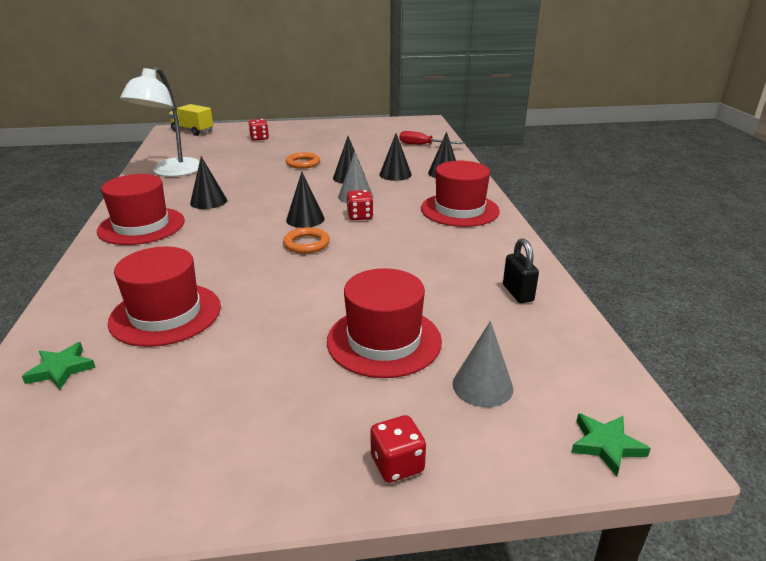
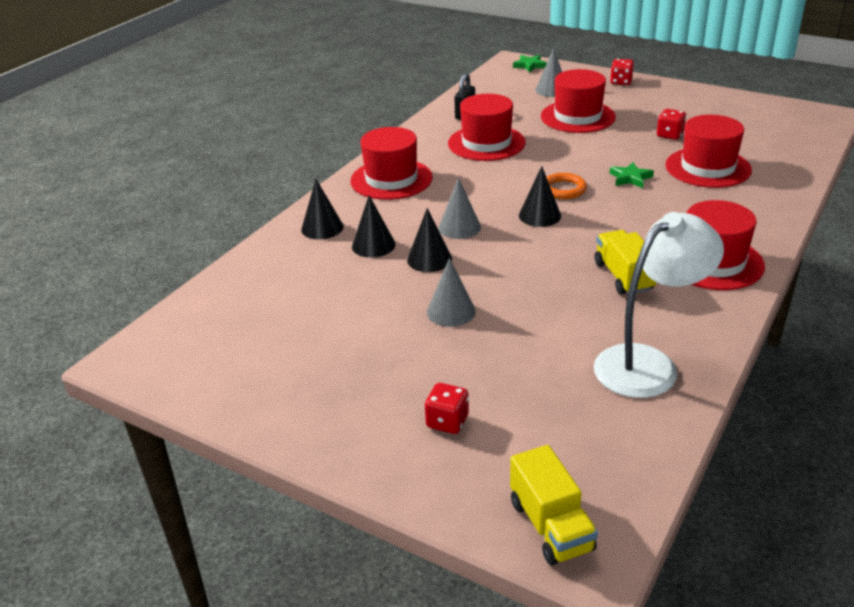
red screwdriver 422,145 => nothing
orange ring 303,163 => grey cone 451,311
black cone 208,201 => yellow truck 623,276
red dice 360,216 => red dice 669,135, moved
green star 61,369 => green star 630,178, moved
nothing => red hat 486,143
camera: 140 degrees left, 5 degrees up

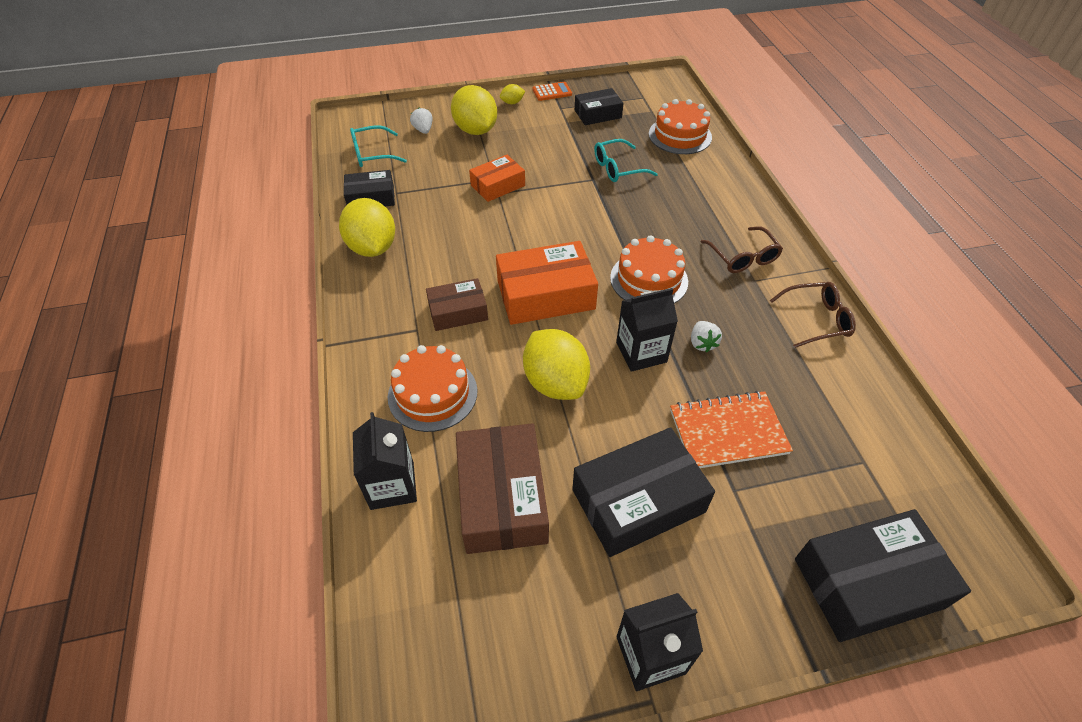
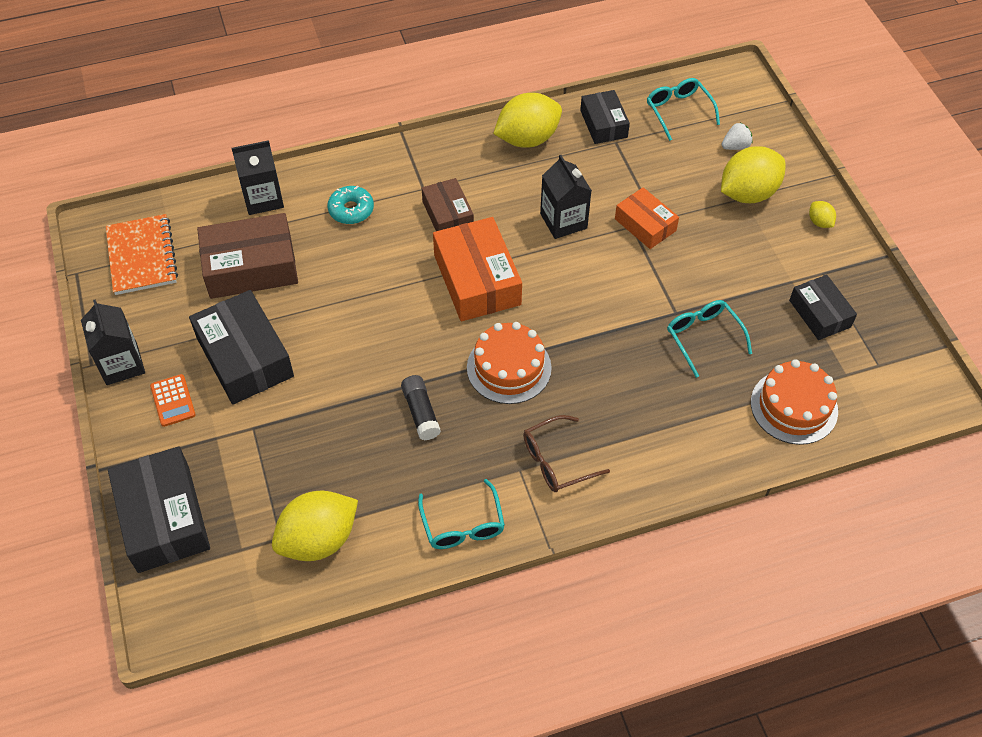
orange calculator 552,92 => orange calculator 173,401, moved
brown glasses 815,320 => turquoise glasses 462,524
black carton 641,352 => black carton 563,221, moved
white strawberry 702,343 => black glue stick 421,412
yellow lemon 555,382 => yellow lemon 319,539, moved
orange cake 432,394 => turquoise donut 351,210
orange notebook 728,432 => orange notebook 142,256, moved
camera: 85 degrees right, 5 degrees up

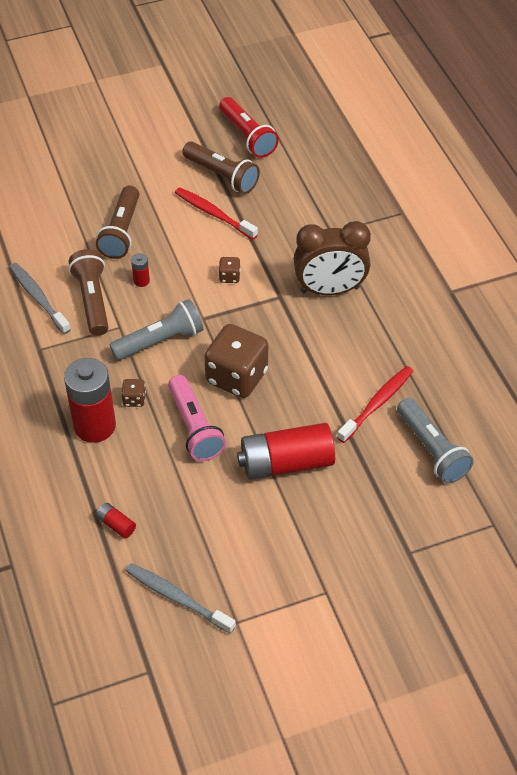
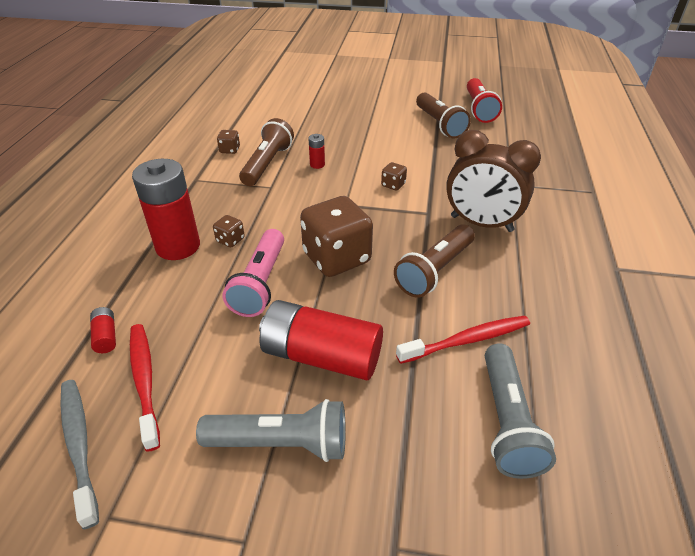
brown flashlight 121,232 => brown flashlight 434,271, moved
red toothbrush 214,214 => red toothbrush 144,381, moved
grey toothbrush 38,298 => brown dice 230,150
grey flashlight 160,341 => grey flashlight 281,443, moved
camera: 30 degrees right, 10 degrees down

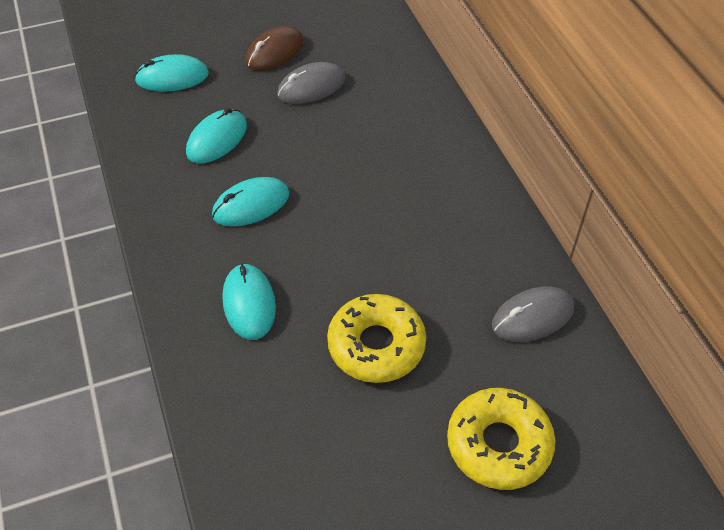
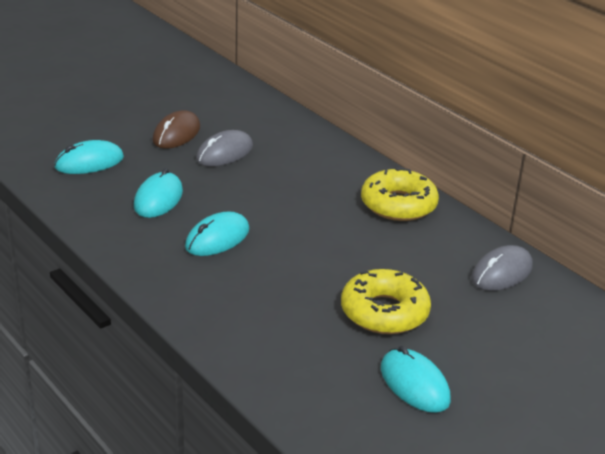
turquoise mouse 249,303 => turquoise mouse 414,384, moved
yellow donut 498,444 => yellow donut 398,205, moved
camera: 20 degrees left, 20 degrees down

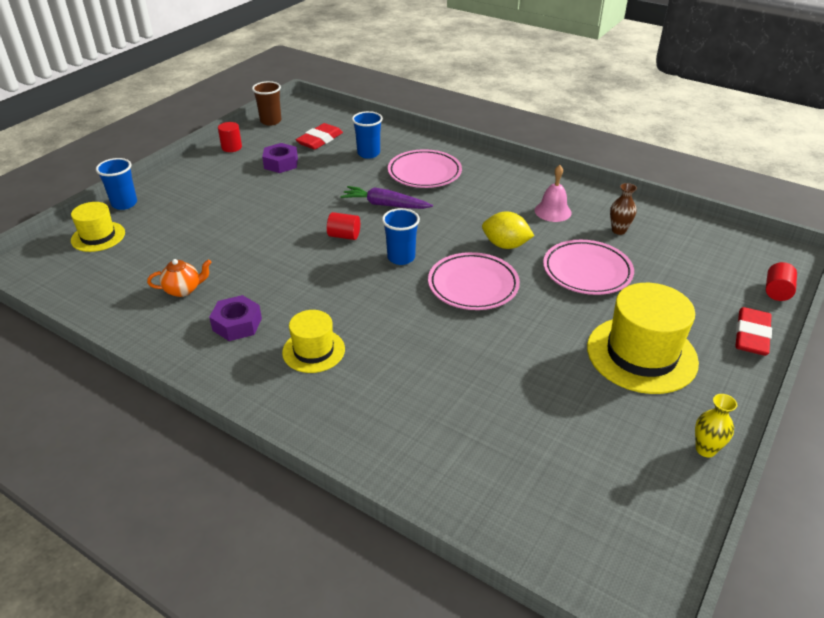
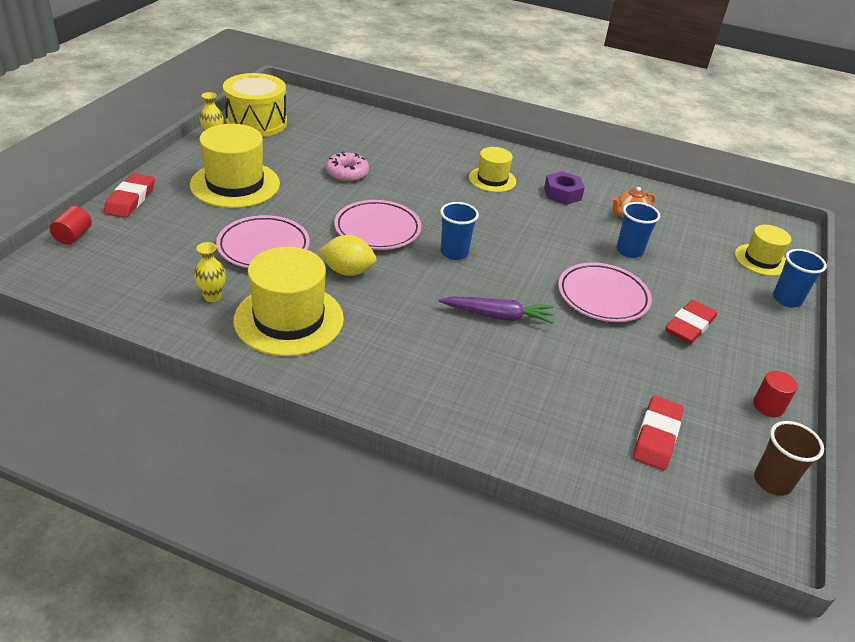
blue cup 368,153 => blue cup 629,251, moved
purple nut 281,163 => nothing
pink plate 424,173 => pink plate 602,297, moved
pink bell 553,211 => yellow hat 289,319
brown vase 618,230 => yellow vase 212,296
red cylinder 344,236 => nothing
nothing => yellow drum 256,122
nothing => pink donut 347,173
nothing => red eraser 689,326
camera: 165 degrees right, 0 degrees up

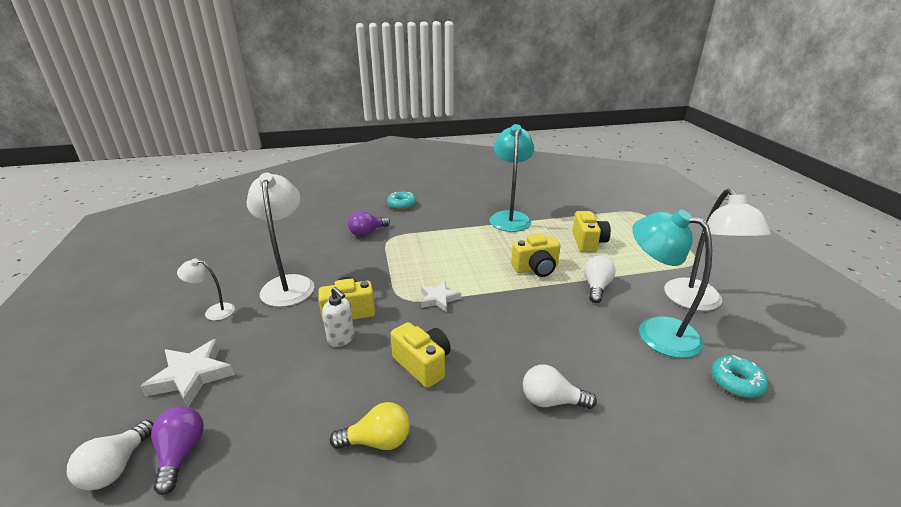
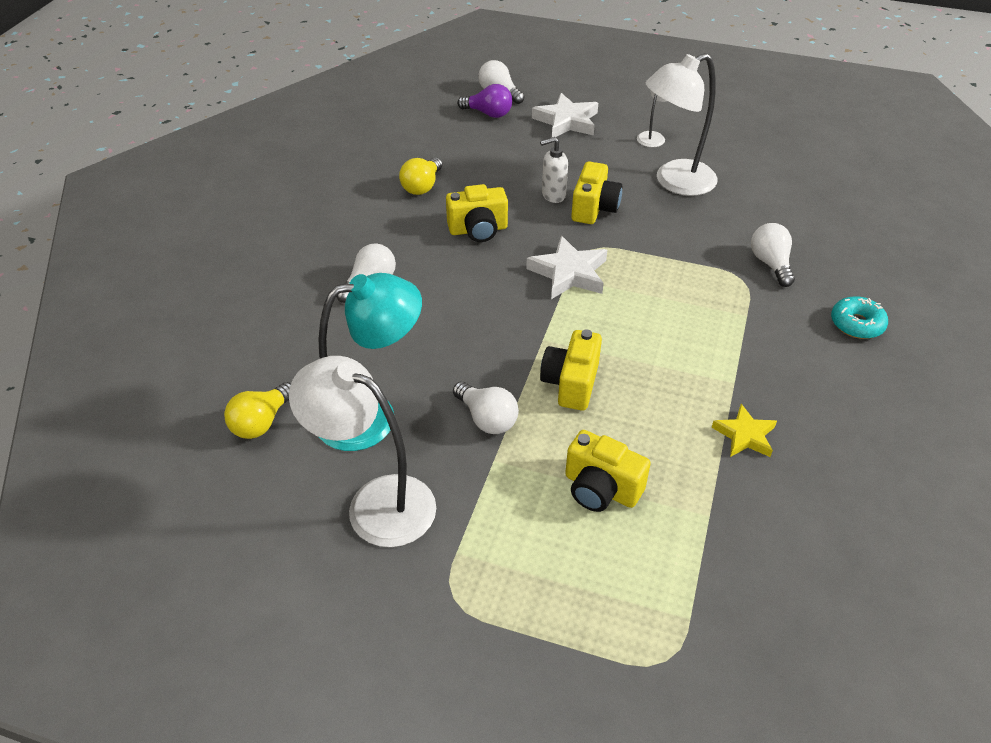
turquoise lamp 509,217 => yellow star 744,435
white lamp 288,284 => white lamp 674,182, 135 degrees clockwise
purple light bulb 367,233 => white light bulb 770,264
white star 439,299 => white star 569,273, x1.54
turquoise donut 736,382 => yellow light bulb 261,422
camera: 120 degrees right, 15 degrees up

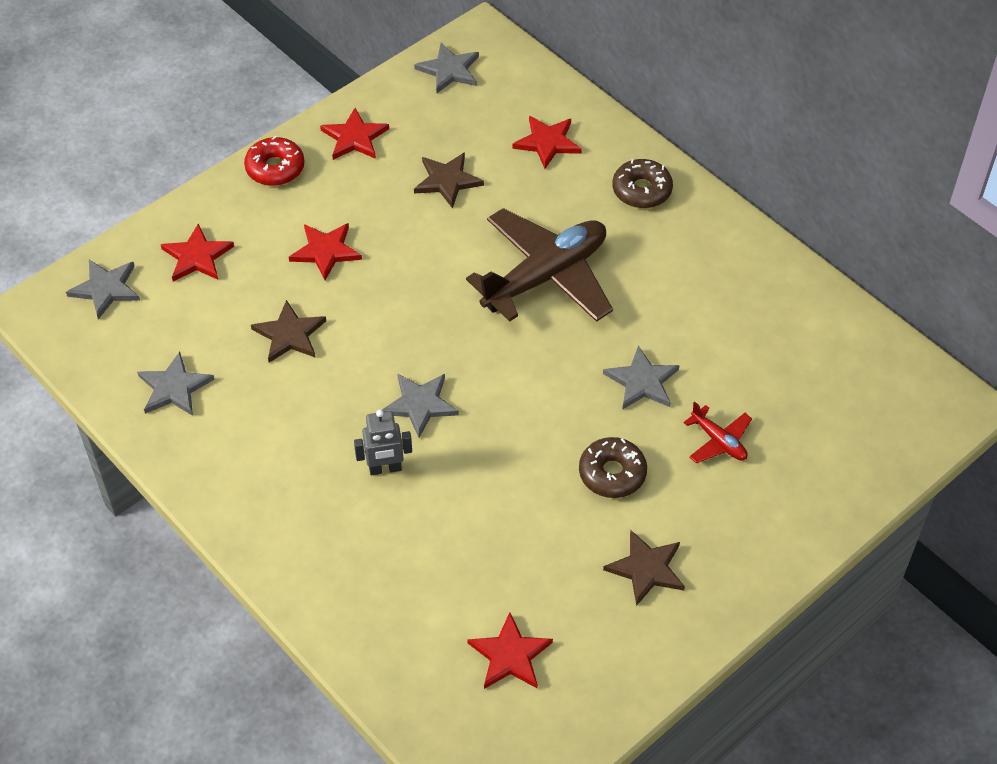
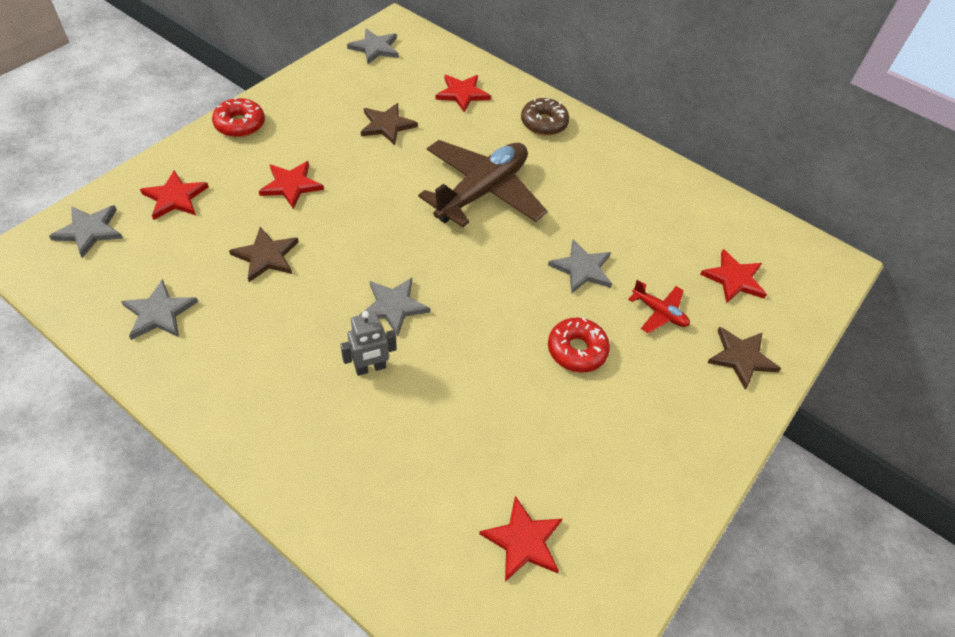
red star 354,137 => red star 734,279, moved
brown donut 612,473 => red donut 577,350
brown star 646,569 => brown star 741,358, moved
camera: 15 degrees left, 0 degrees up

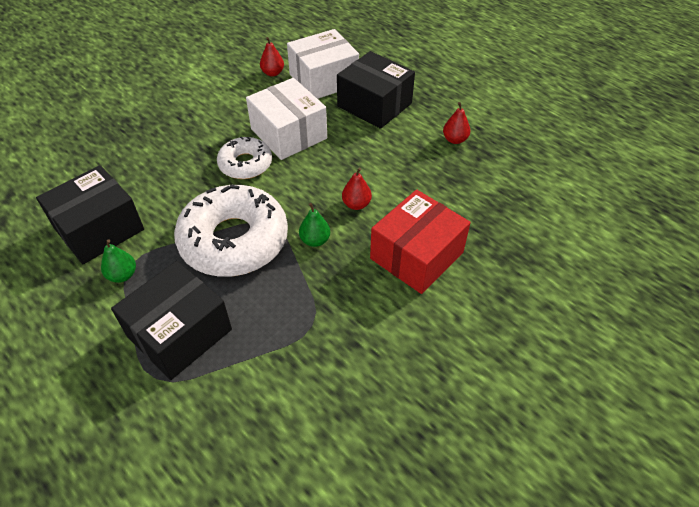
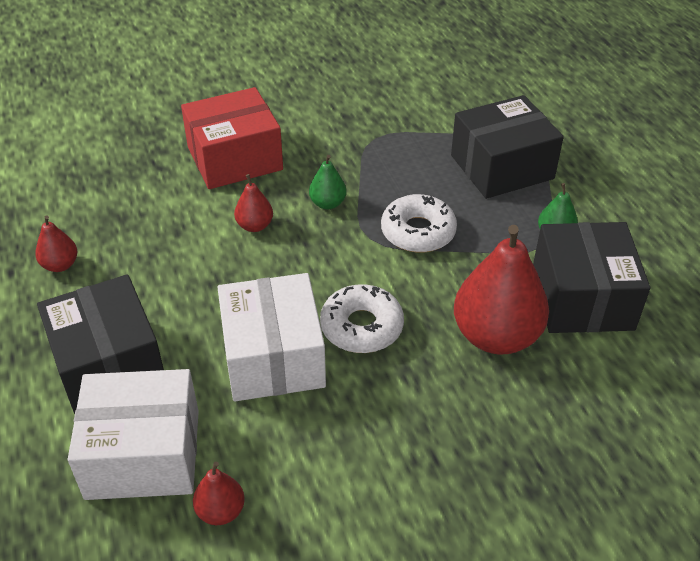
black box 99,229 => black box 582,298, 75 degrees counterclockwise
white donut 234,240 => white donut 418,232, x0.55
nothing => red pear 496,336
camera: 155 degrees left, 5 degrees down

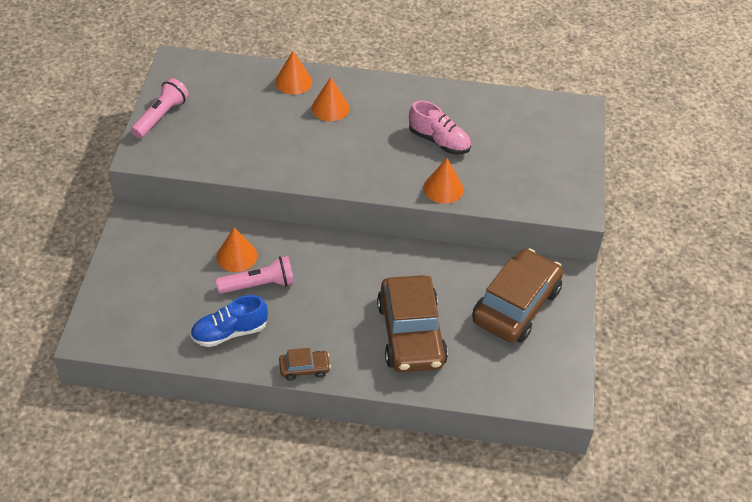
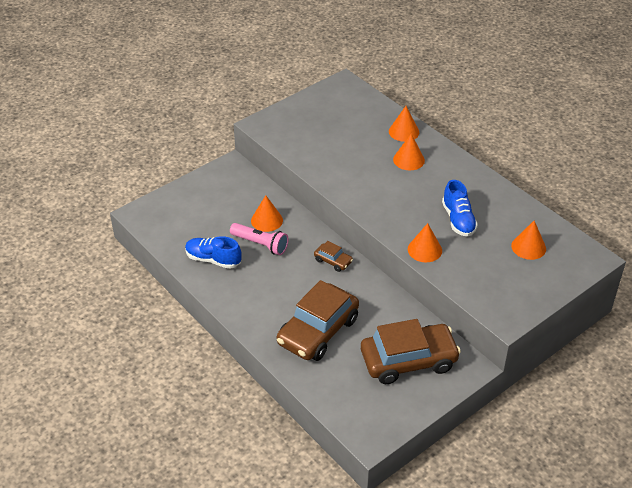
pink flashlight 161,116 => nothing
pink shoe 439,141 => blue shoe 458,220
brown car 304,368 => brown car 333,261, moved
nothing => orange cone 528,247
camera: 45 degrees right, 5 degrees down

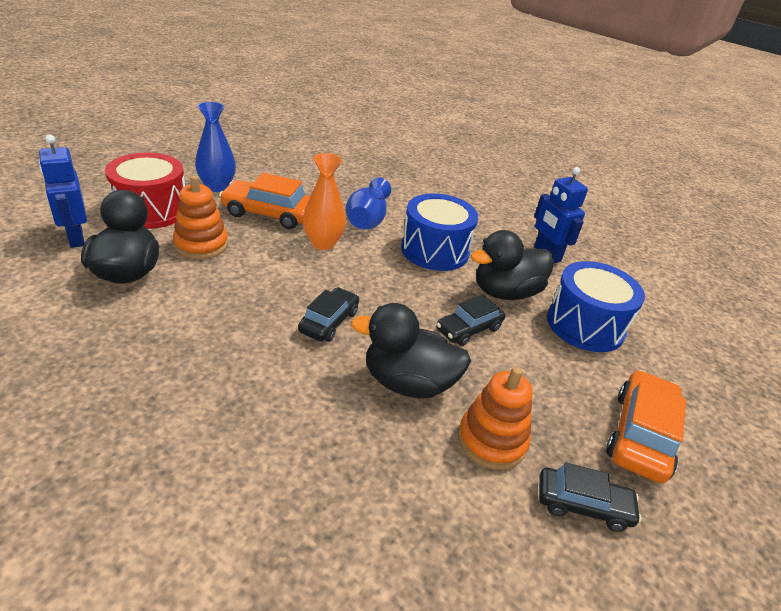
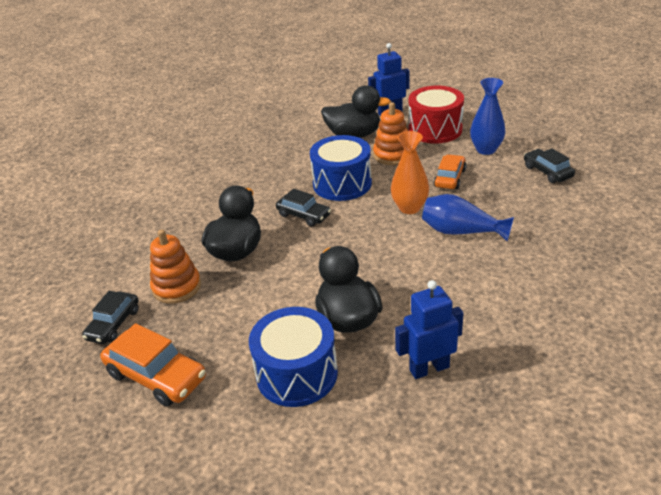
orange car 269,214 => orange car 450,178, x0.65
blue drum 434,250 => blue drum 342,184, moved
black car 468,329 => black car 547,172, moved
camera: 105 degrees right, 0 degrees up

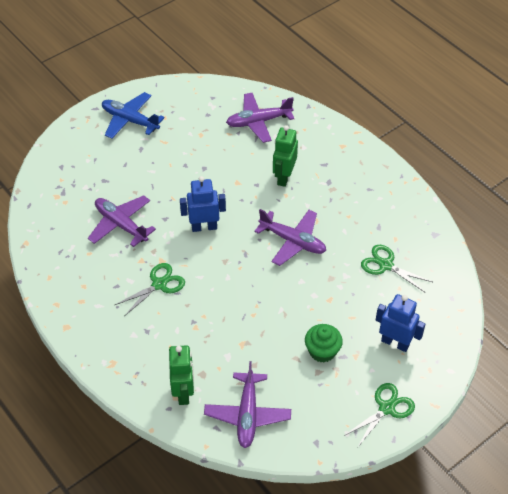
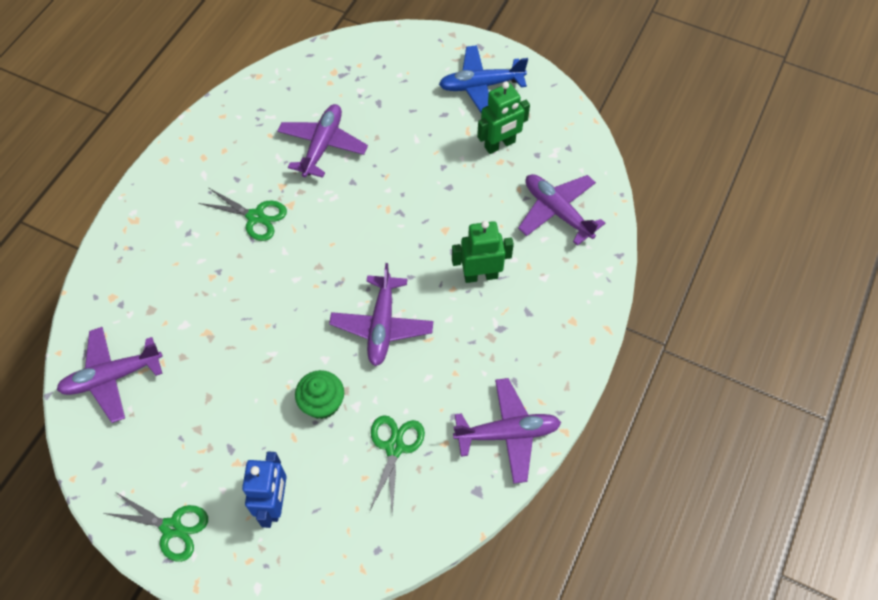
blue plane 130,120 => blue plane 481,86, 105 degrees counterclockwise
blue robot 204,227 => nothing
green cupcake 322,351 => green cupcake 322,403, moved
green robot 184,392 => green robot 500,145, moved
nothing => purple plane 507,433
camera: 65 degrees right, 10 degrees up

